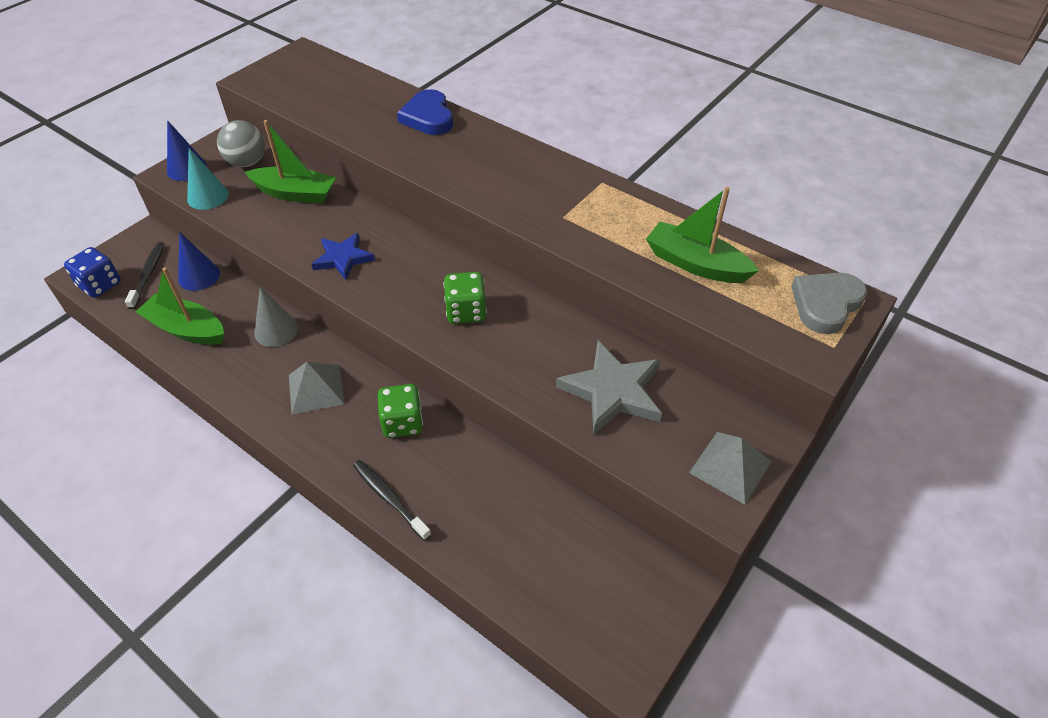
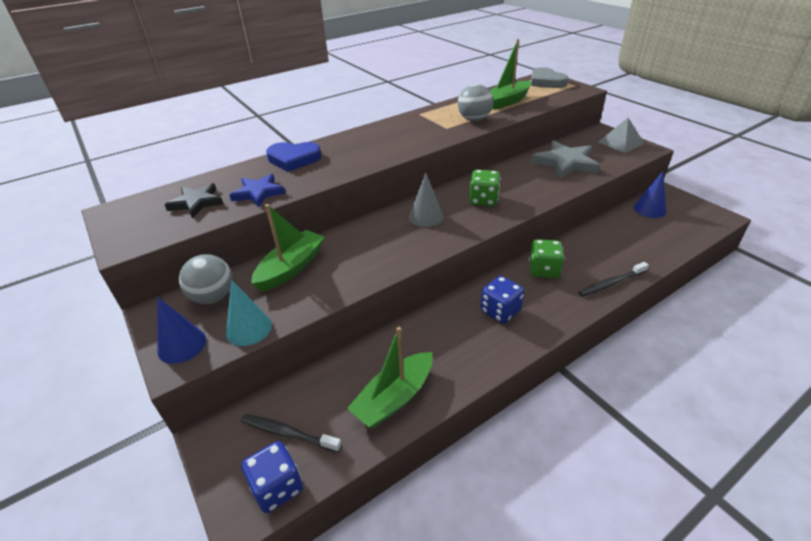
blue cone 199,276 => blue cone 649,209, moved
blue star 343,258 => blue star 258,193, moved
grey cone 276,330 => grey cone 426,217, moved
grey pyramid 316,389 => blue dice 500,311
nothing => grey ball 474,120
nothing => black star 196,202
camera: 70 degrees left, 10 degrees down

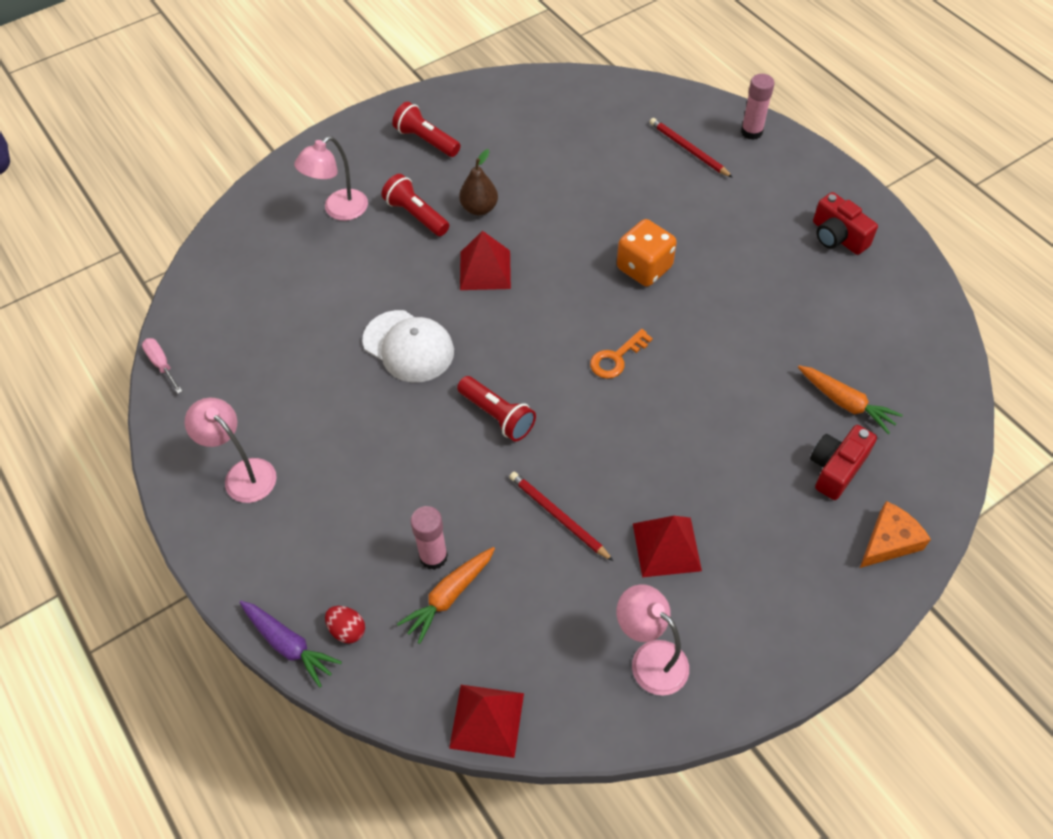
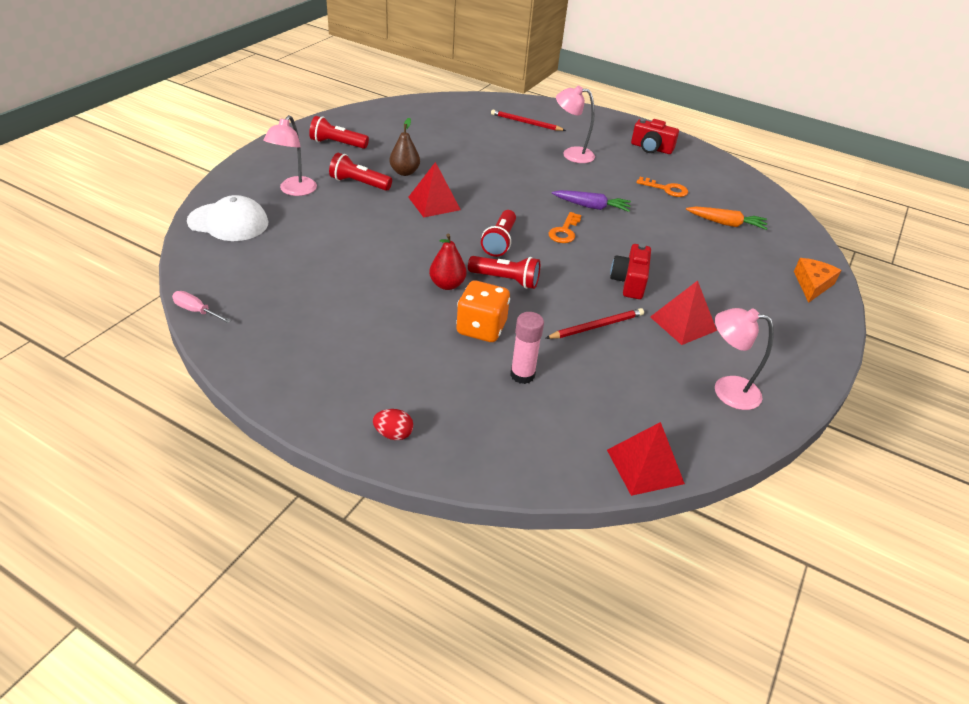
pink glue stick 751,132 => nothing
orange dice 644,268 => orange dice 481,328, moved
white cap 408,346 => white cap 228,222, moved
pink lamp 243,474 => pink lamp 571,154, moved
red camera 836,468 => red camera 629,282, moved
red pencil 558,517 => red pencil 596,326, 135 degrees clockwise
orange carrot 449,596 => nothing
purple carrot 289,645 => purple carrot 591,207, moved
red egg 347,630 => red egg 393,434, moved
nothing => orange key 666,189
nothing => red flashlight 500,241
nothing => red pear 447,285
camera: 30 degrees left, 15 degrees down

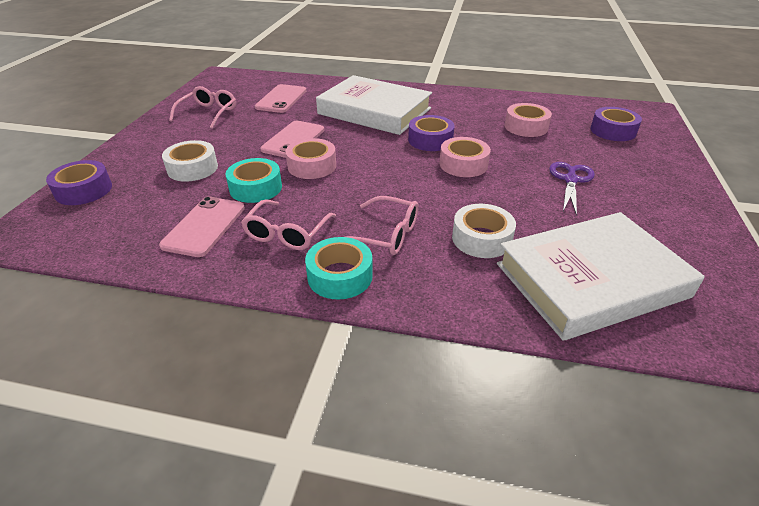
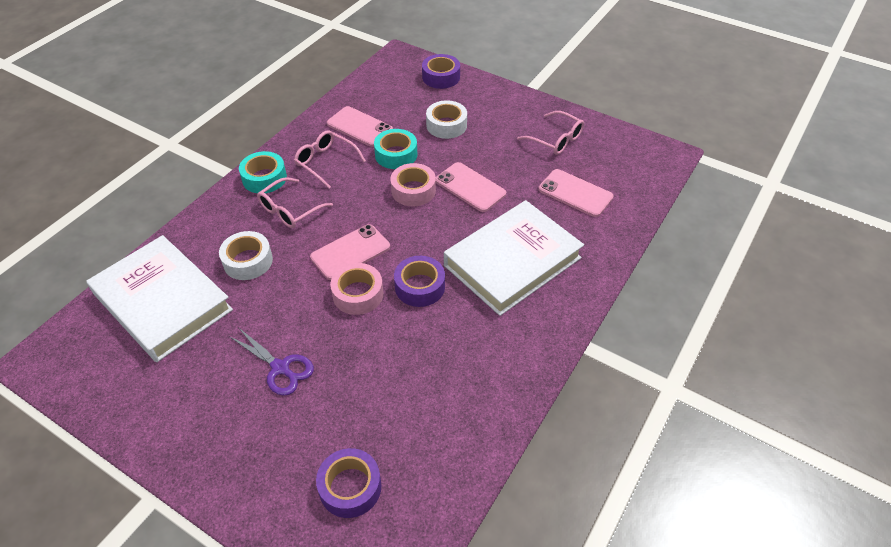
pink tape 526,127 => nothing
white book 591,280 => white book 162,302, 45 degrees counterclockwise
nothing => pink phone 350,252
camera: 110 degrees right, 10 degrees up

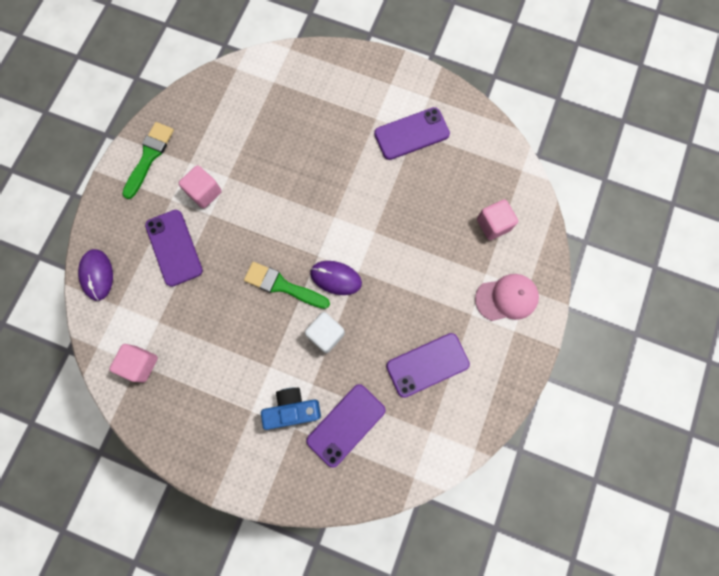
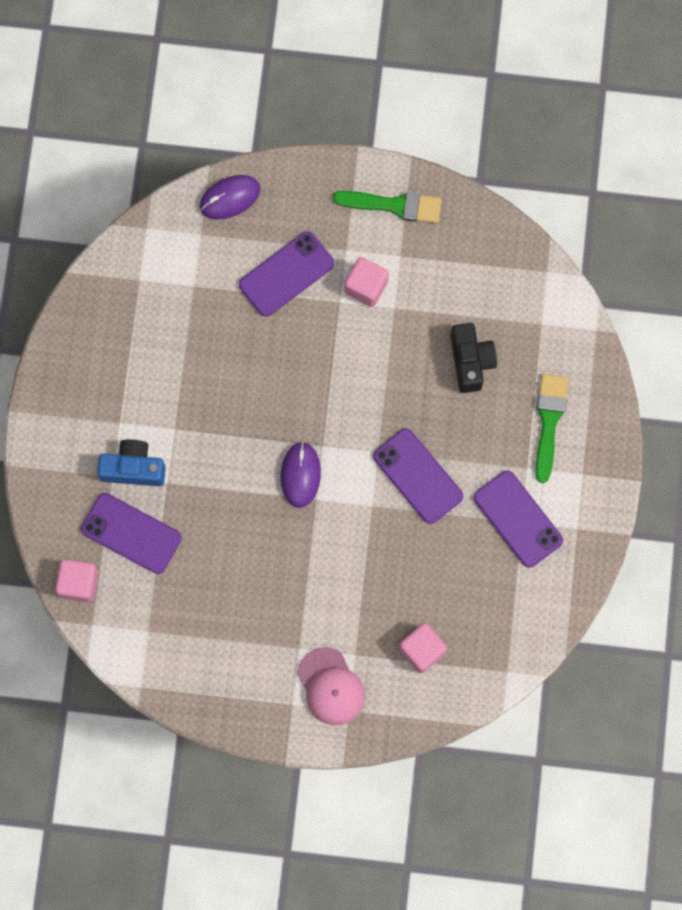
green brush 282,286 => green brush 549,421, moved
white cube 326,334 => nothing
purple phone 427,365 => purple phone 417,476, moved
pink cube 140,364 => pink cube 78,583, moved
blue camera 292,409 => blue camera 133,468, 60 degrees counterclockwise
nothing => black camera 470,361
camera: 75 degrees right, 0 degrees up

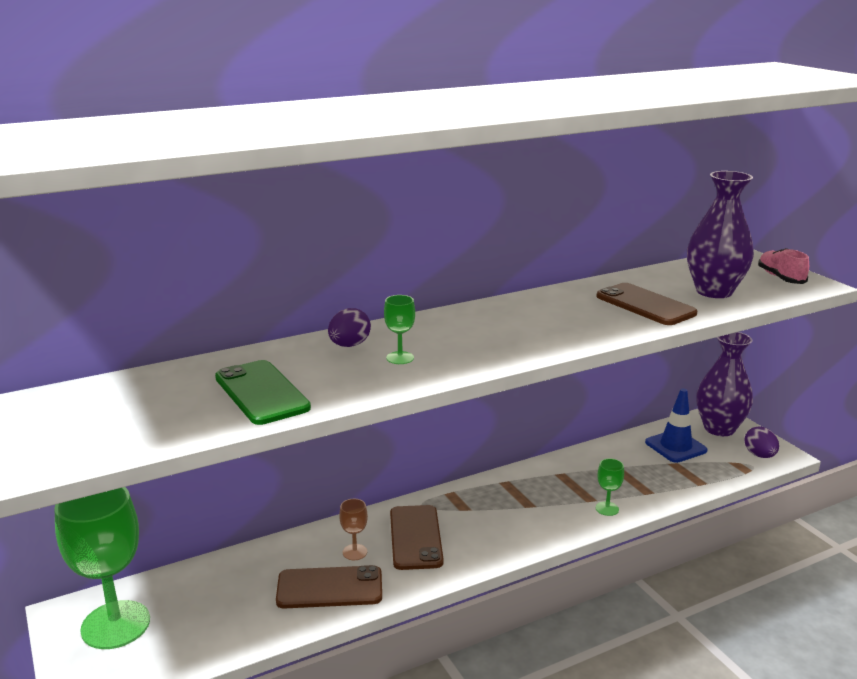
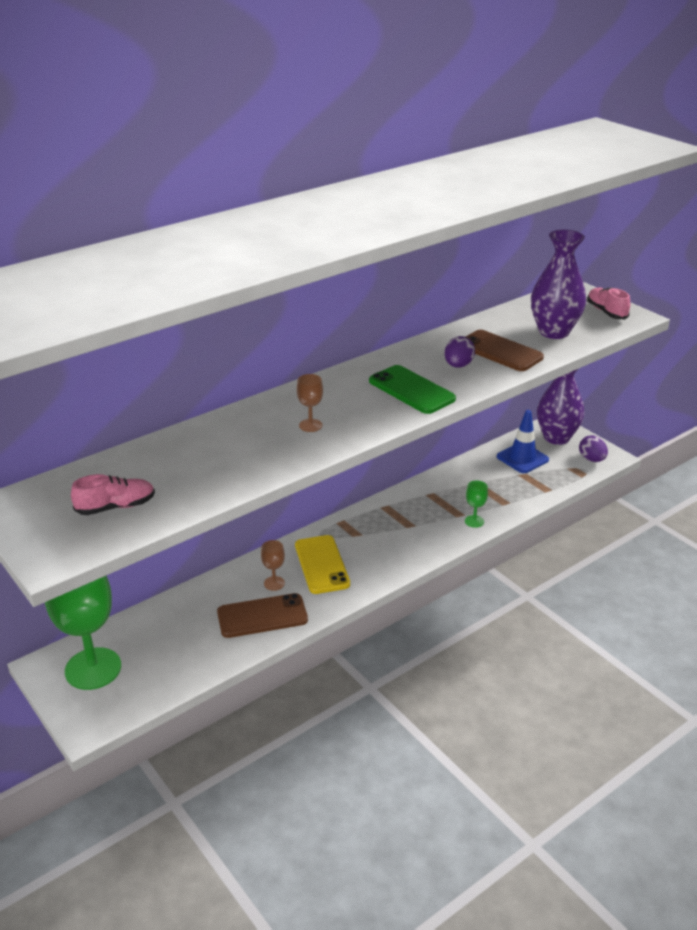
green goblet 400,358 => brown goblet 310,425
purple egg 349,345 => purple egg 458,365, moved
green phone 261,393 => green phone 411,390, moved
brown phone 415,537 => yellow phone 321,564
nothing => pink shoe 116,507
camera: 10 degrees left, 10 degrees up

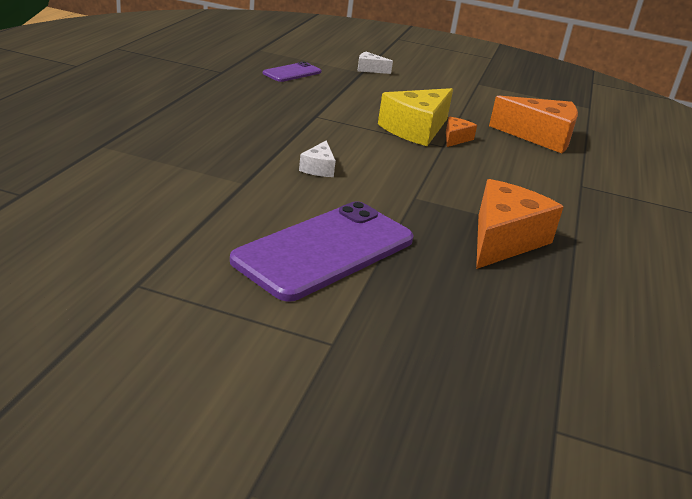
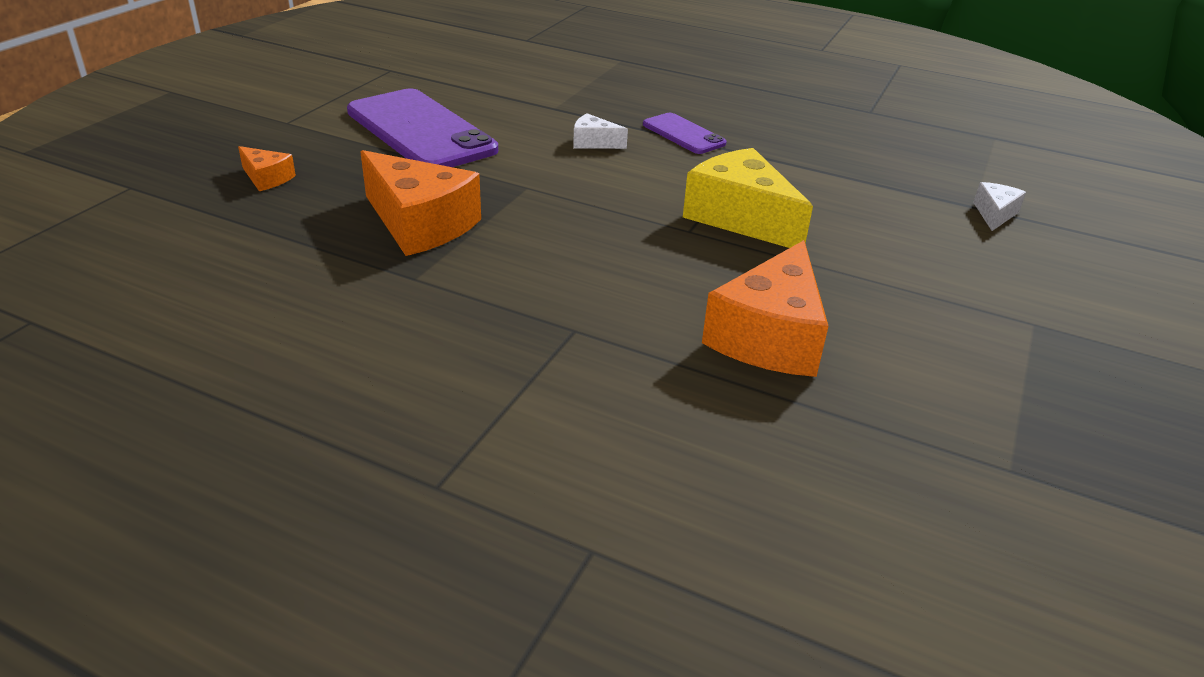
purple phone 292,73 => purple phone 683,134, moved
orange cheese 455,138 => orange cheese 267,178, moved
camera: 100 degrees right, 5 degrees up

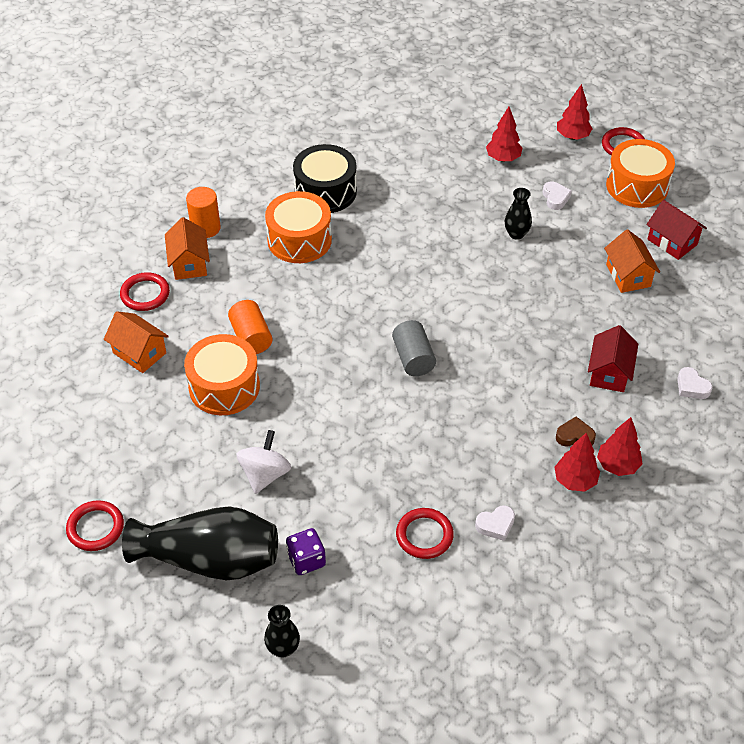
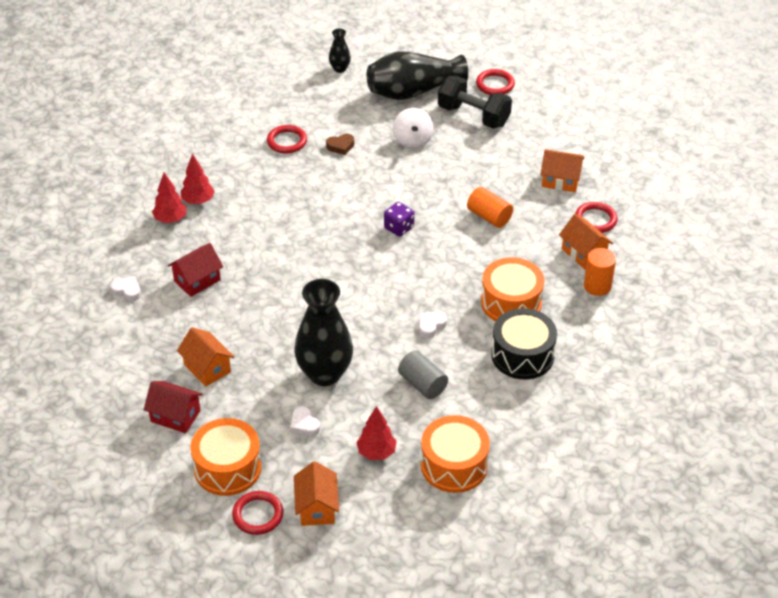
red tree 572,136 => orange house 316,507
black vase 516,234 => black vase 324,374, x2.15
grey cylinder 413,358 => grey cylinder 422,384, moved
red house 609,373 => red house 197,280, 60 degrees clockwise
orange drum 224,387 => orange drum 454,465, moved
brown heart 575,436 => brown heart 340,146, moved
white heart 495,525 => white heart 431,326, moved
purple dice 306,560 => purple dice 399,228, moved
nothing => black dumbbell 473,116
camera: 155 degrees right, 5 degrees down

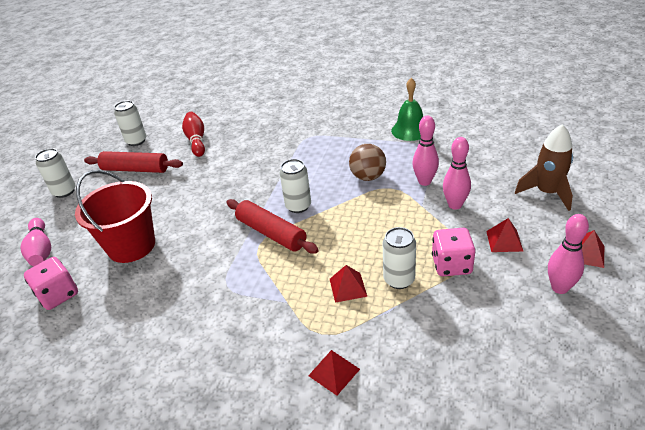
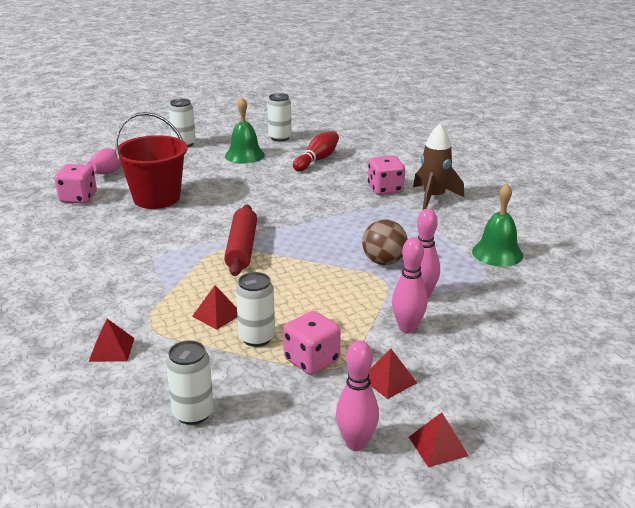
brown rocket 547,193 => brown rocket 433,198, moved
red rolling pin 135,169 => green bell 244,155
white can 298,206 => white can 193,413, moved
nothing => pink dice 385,189
camera: 45 degrees right, 10 degrees down

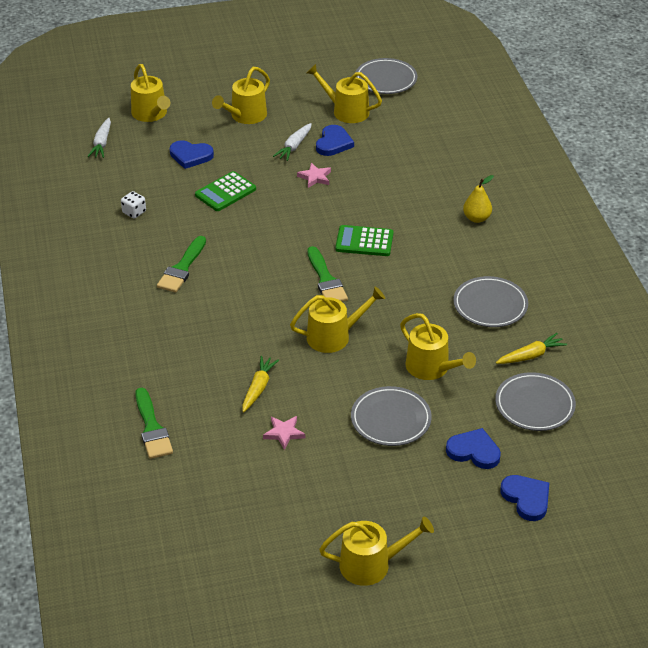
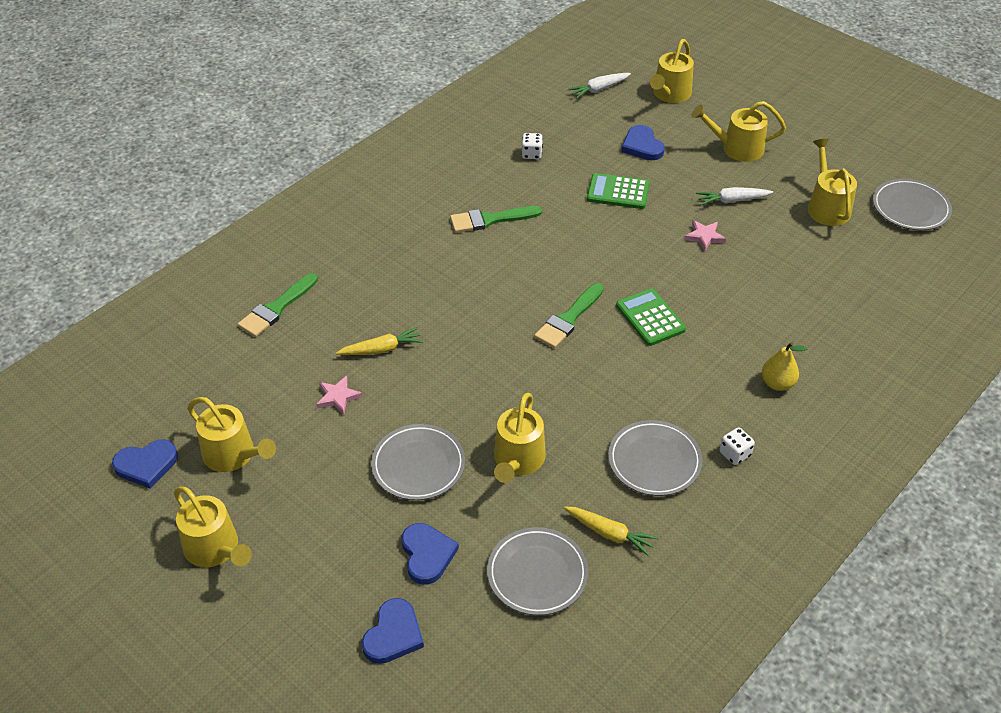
blue heart 333,143 => blue heart 146,465, moved
yellow watering can 333,336 => yellow watering can 233,455, moved
nothing => white dice 735,454
camera: 55 degrees right, 5 degrees up

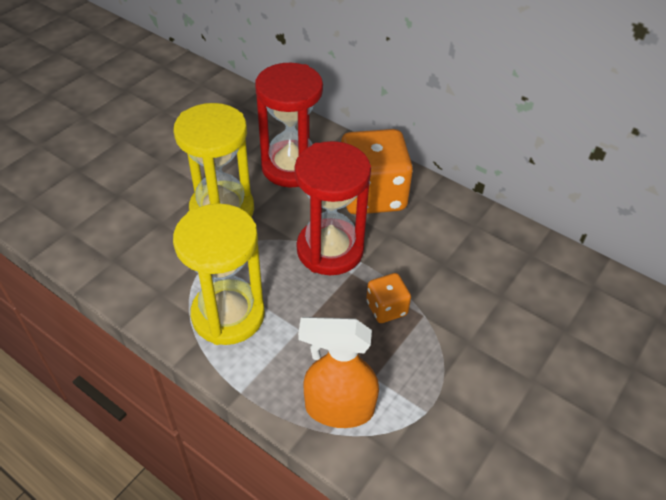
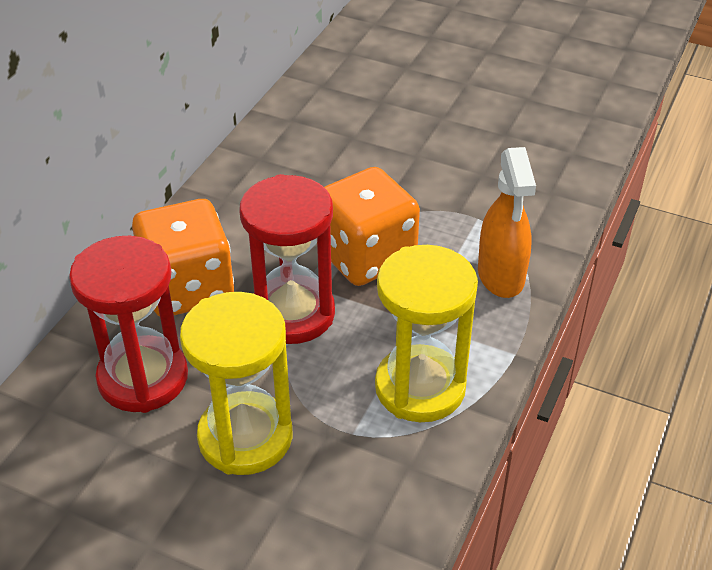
orange dice 386,308 => orange dice 366,256, x2.06
camera: 100 degrees left, 5 degrees down

